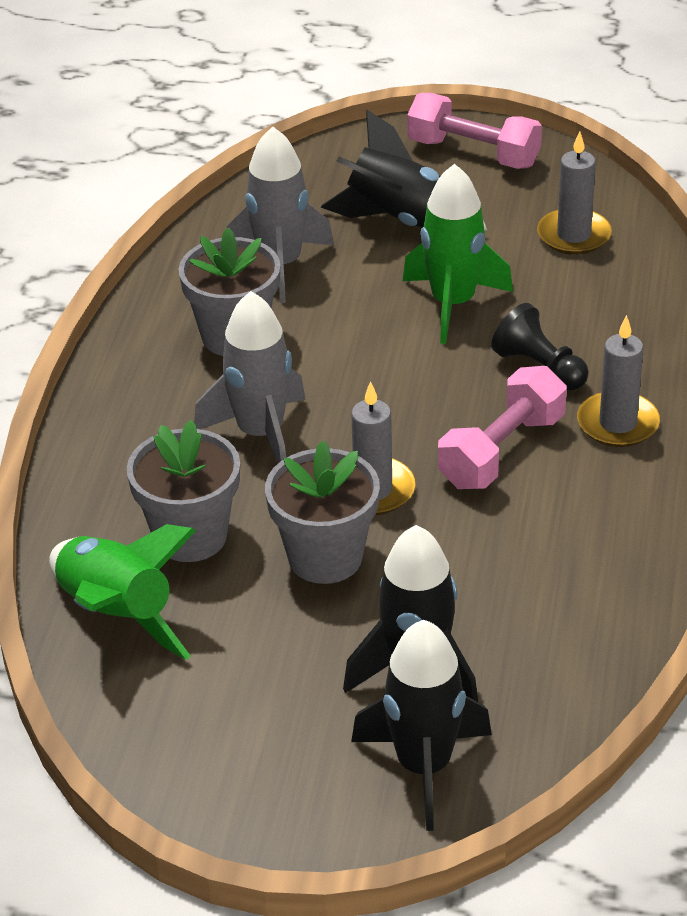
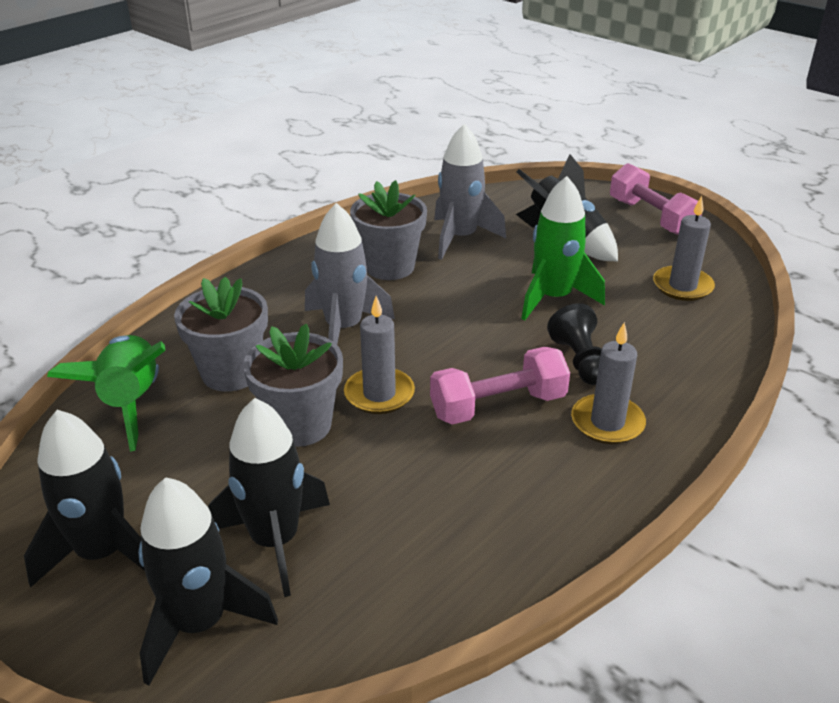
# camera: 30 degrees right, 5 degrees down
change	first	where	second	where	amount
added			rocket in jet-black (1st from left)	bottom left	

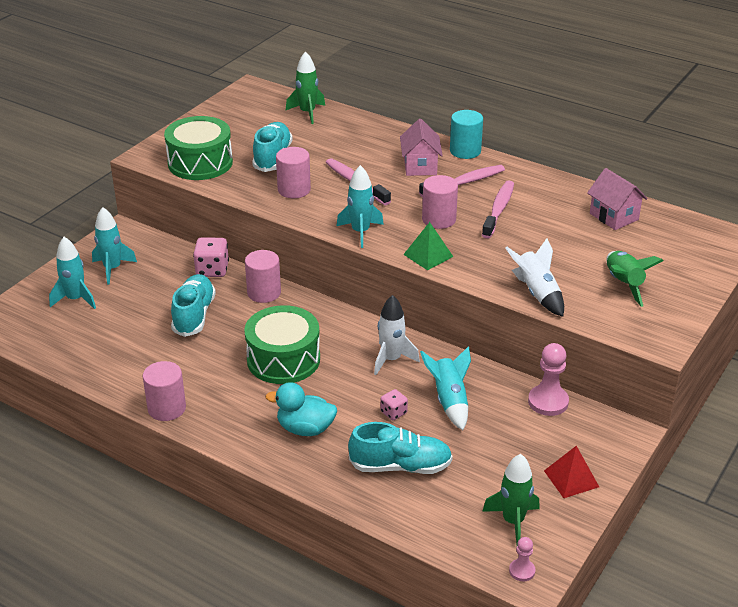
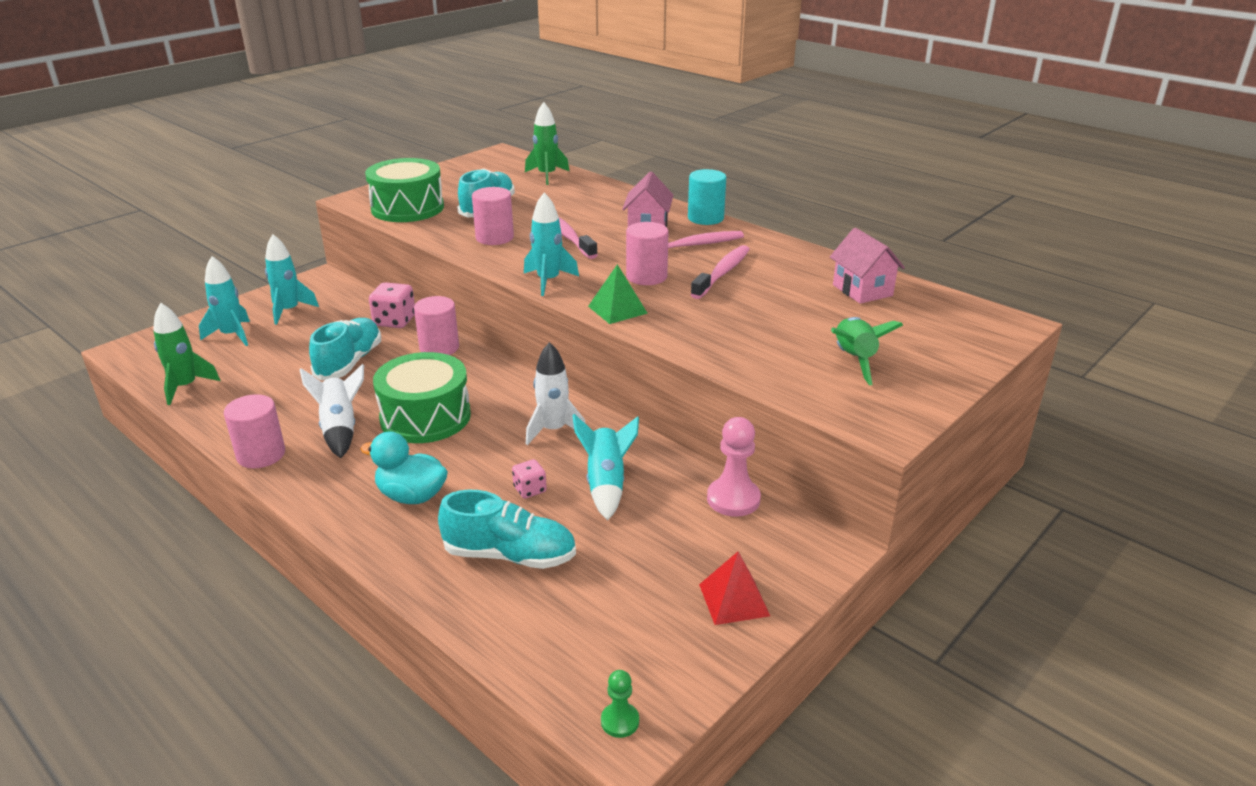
# camera: 10 degrees right, 5 degrees down
change	first	where	second	where	amount
moved	rocket in leaf-green (2nd from left in the first image)	bottom right	rocket in leaf-green (1st from left)	middle left	
moved	rocket in white (2nd from left in the first image)	middle right	rocket in white (1st from left)	middle left	
recoloured	game pawn in rose-pink (1st from left)	bottom right	game pawn in leaf-green	bottom centre	

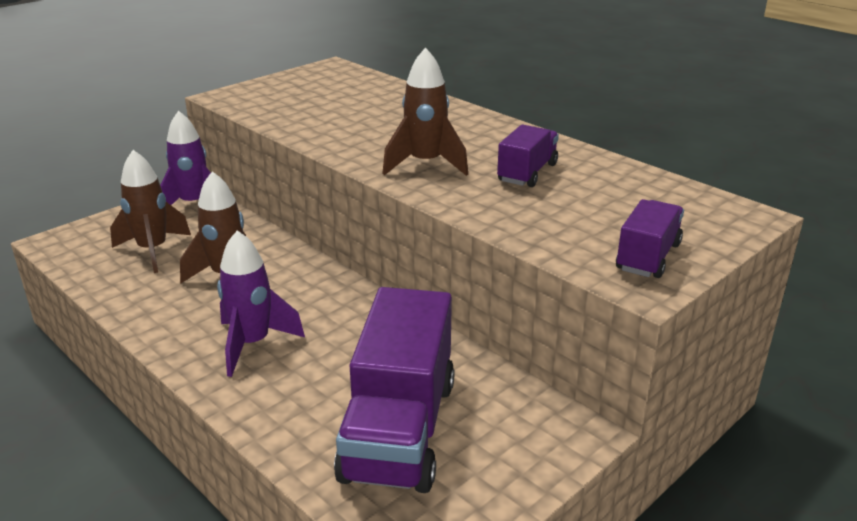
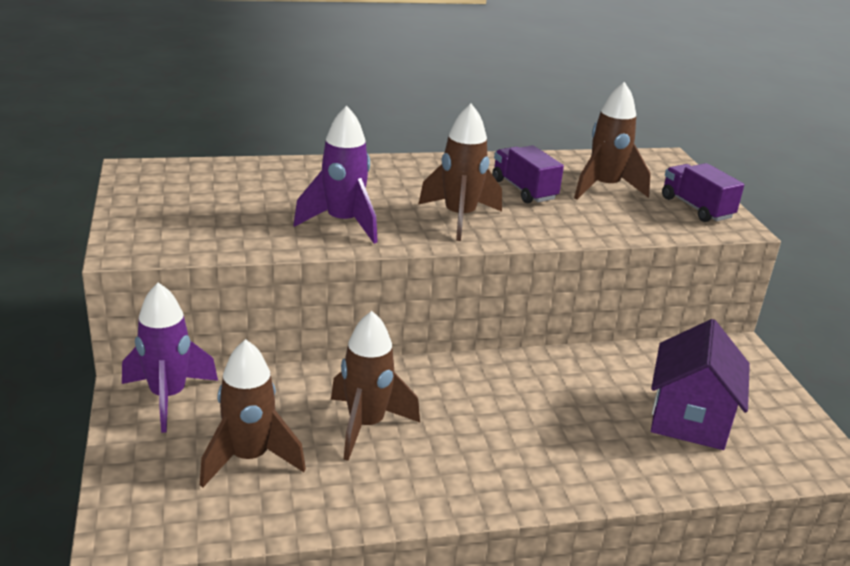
# camera: 60 degrees left, 0 degrees up
change	first	where	second	where	amount
added			rocket in russet (4th from left)	top right	
moved	rocket in violet (2nd from left)	middle left		top centre	
replaced	lorry in violet (1st from left)	bottom centre	cottage in violet	bottom right	

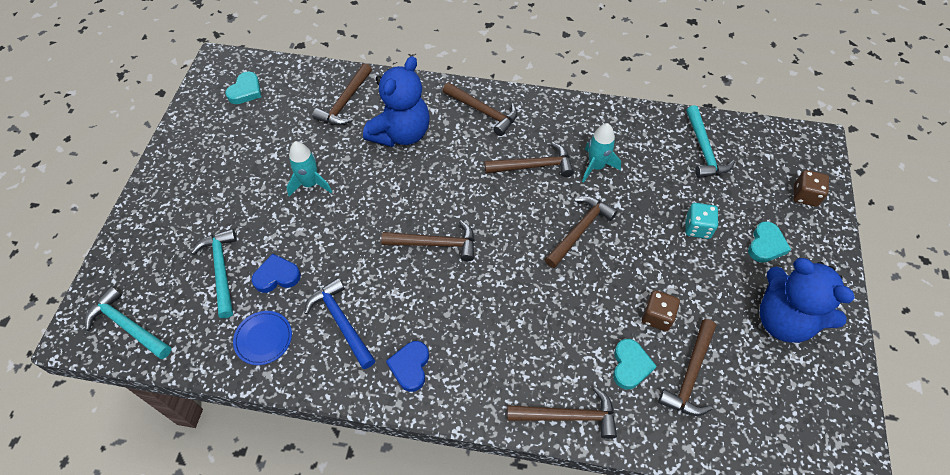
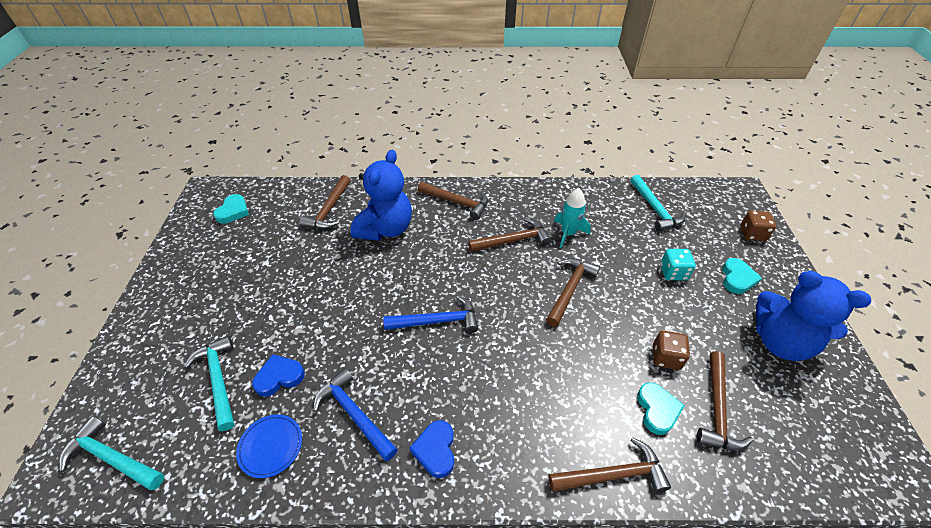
# camera: 10 degrees left, 10 degrees down
change	first	where	second	where	amount
removed	rocket in turquoise (1st from left)	middle left			
recoloured	hammer in russet (2nd from left)	centre	hammer in blue (2nd from left)	centre	

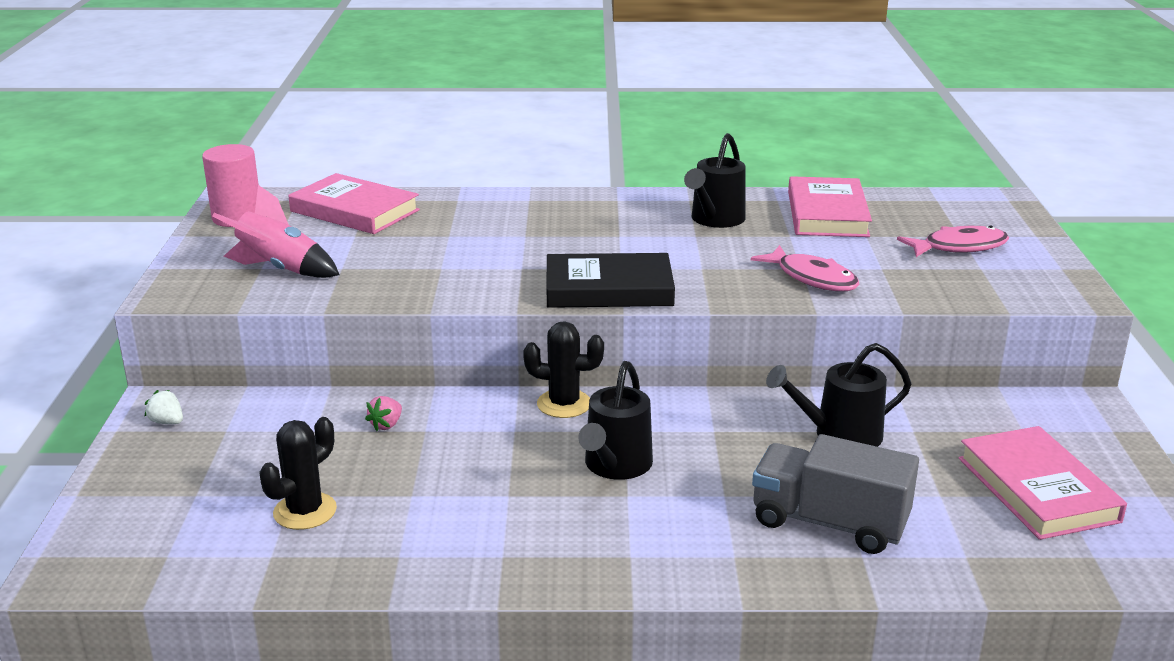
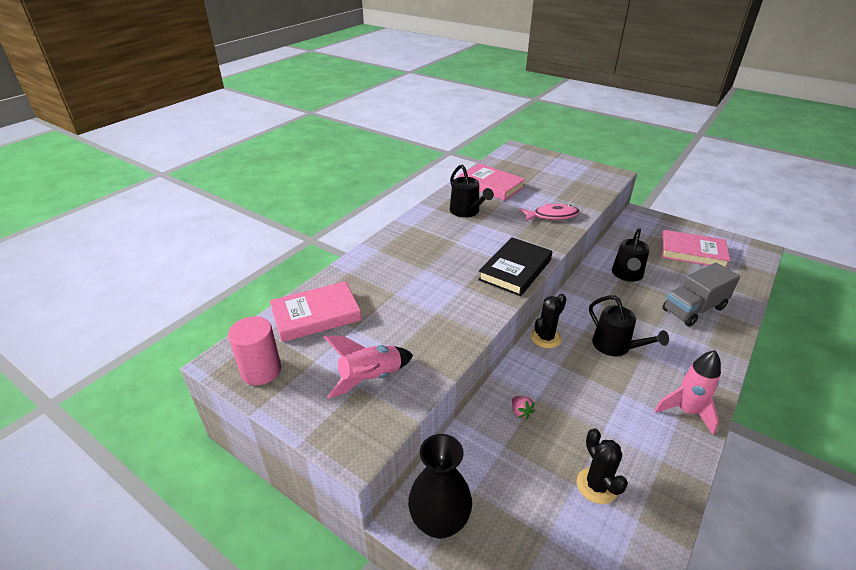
# camera: 55 degrees left, 10 degrees up
change	first	where	second	where	amount
removed	toy fish in rose-pink (2nd from left)	middle right			
added			rocket in rose-pink (2nd from left)	bottom right	
replaced	strawberry in white	middle left	tall vase in jet-black	bottom centre	

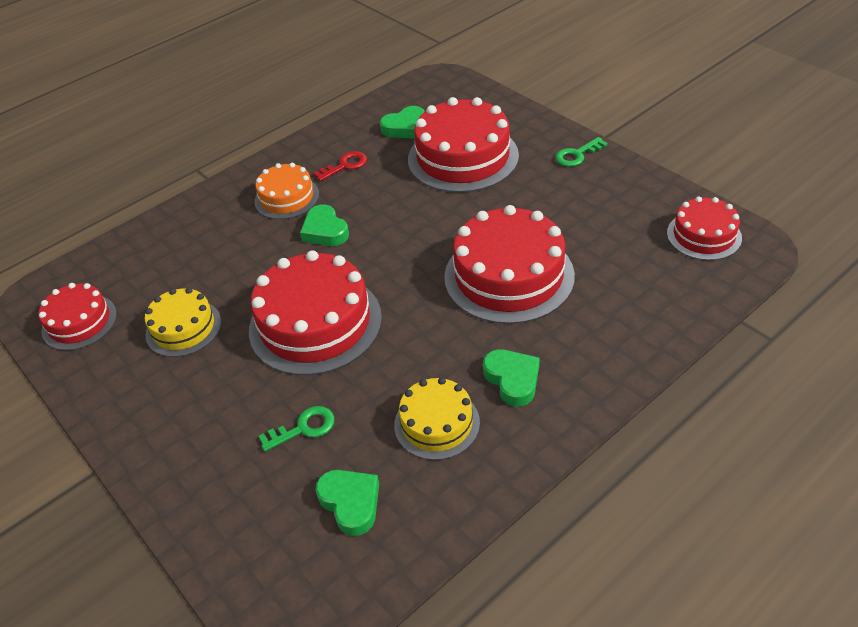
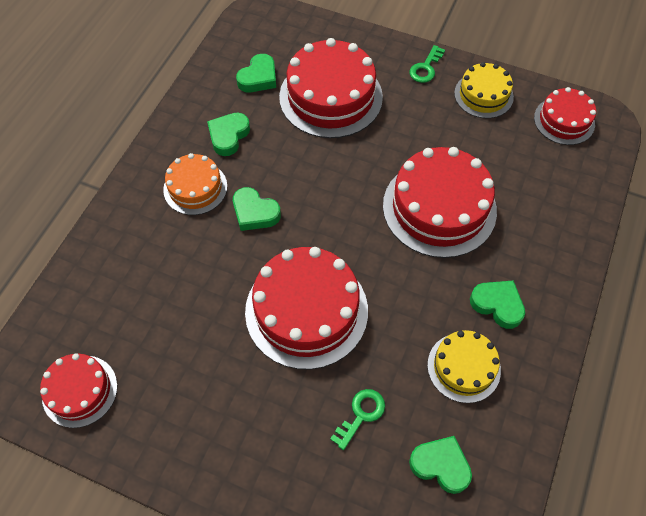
# camera: 30 degrees left, 15 degrees up
change	first	where	second	where	amount
moved	cake in bright yellow (1st from left in the first image)	middle left	cake in bright yellow (2nd from left)	top right	
replaced	door key in crimson	top centre	heart shape in leaf-green (1st from left)	top centre	

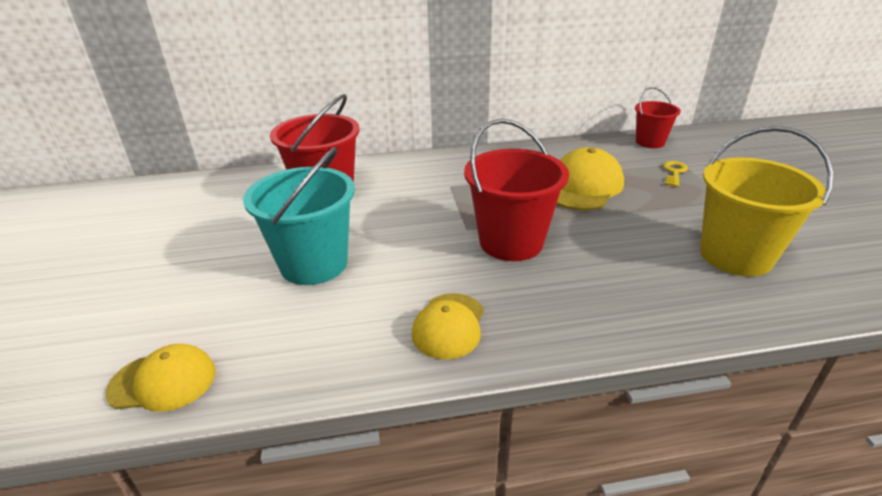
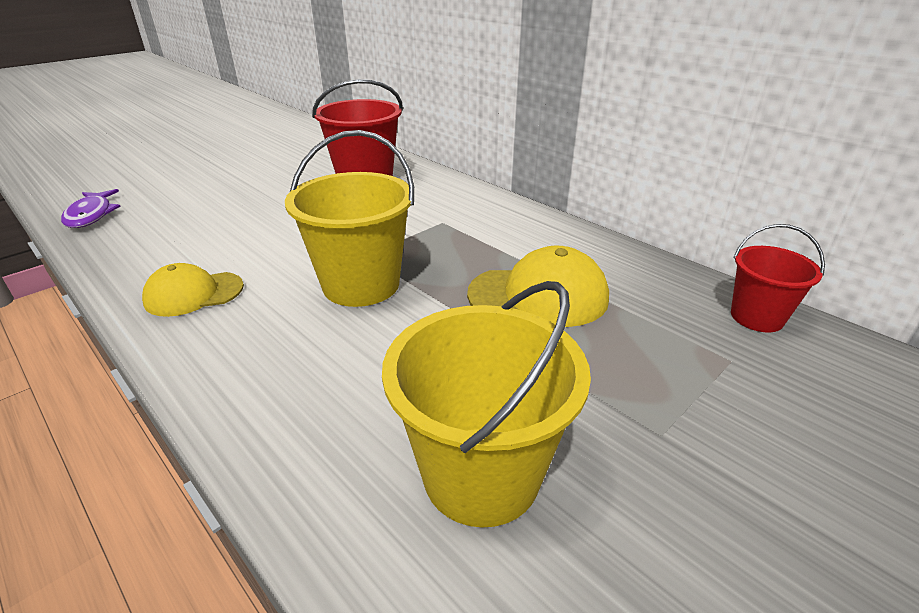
# camera: 55 degrees right, 0 degrees up
change	first	where	second	where	amount
removed	bucket in turquoise	centre			
removed	door key in bright yellow	middle right			
replaced	peaked cap in bright yellow (1st from left)	bottom left	toy fish in violet	middle left	
recoloured	bucket in crimson (2nd from left)	centre	bucket in bright yellow (1st from left)	centre	

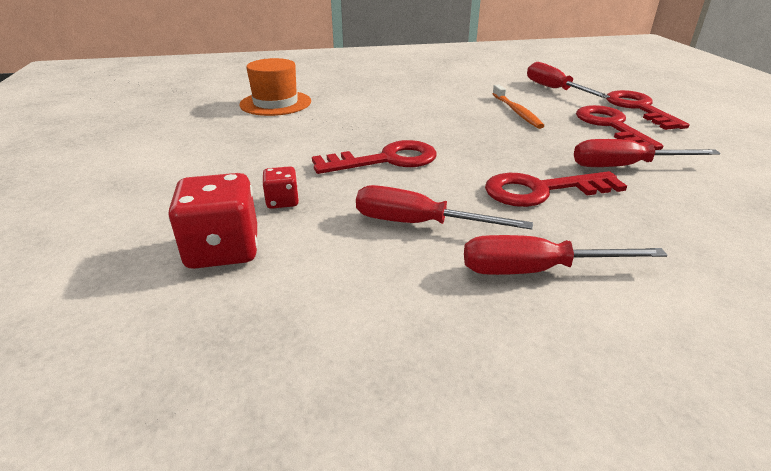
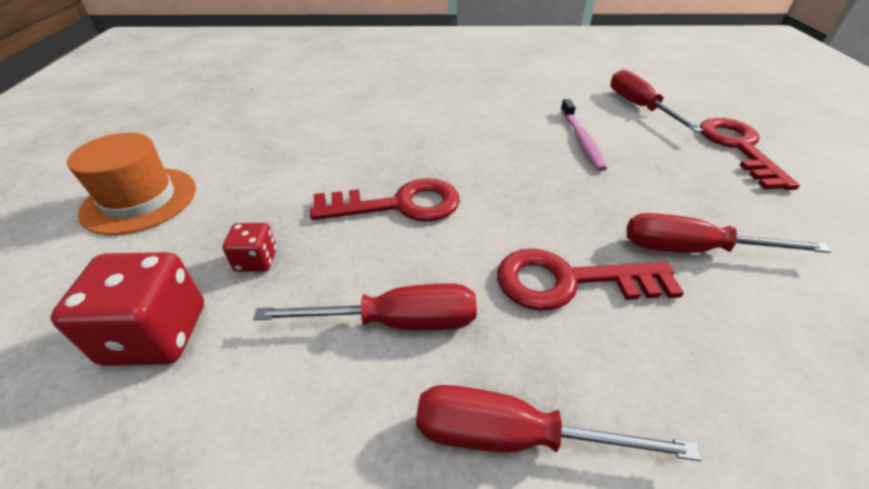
# camera: 10 degrees right, 10 degrees up
change	first	where	second	where	amount
removed	door key in crimson (3rd from left)	top right			
moved	hat in orange	top centre		middle left	
recoloured	tooth brush in orange	top right	tooth brush in rose-pink	top right	
turned	flat screwdriver in crimson (1st from left)	centre		centre	150 degrees clockwise

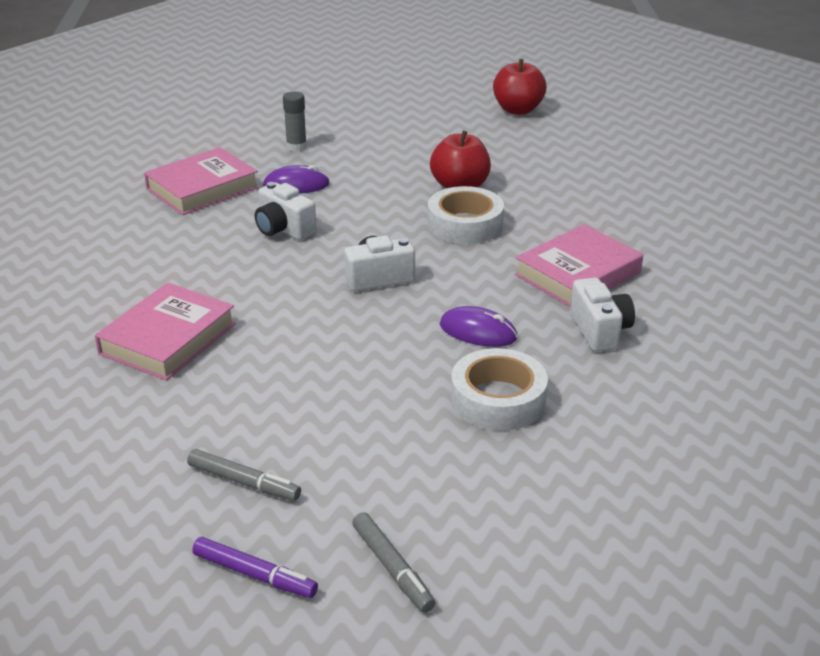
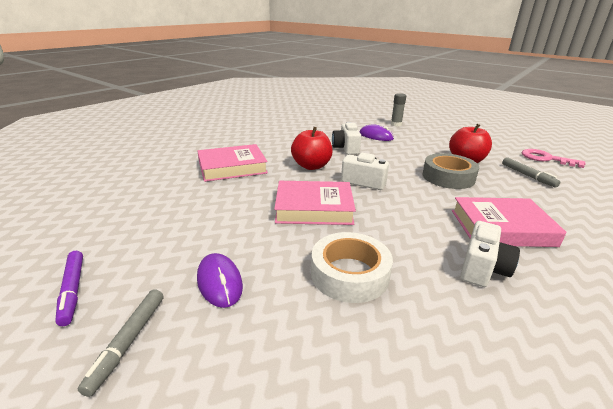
# camera: 40 degrees right, 5 degrees down
change	first	where	second	where	amount
added			door key in rose-pink	middle right	
moved	book in rose-pink (2nd from left)	top left		centre	
moved	felt pen in grey (1st from left in the first image)	bottom left	felt pen in grey (2nd from left)	middle right	
moved	mouse in violet (2nd from left in the first image)	centre	mouse in violet (1st from left)	bottom centre	
moved	apple fruit in crimson (2nd from left in the first image)	top centre	apple fruit in crimson (1st from left)	centre	
recoloured	tape in white (1st from left)	top centre	tape in grey	middle right	

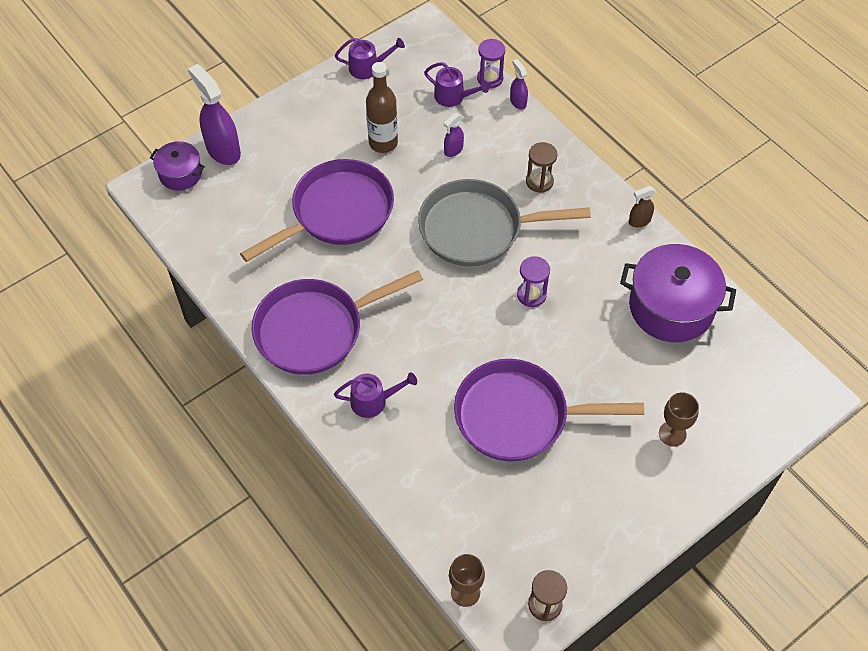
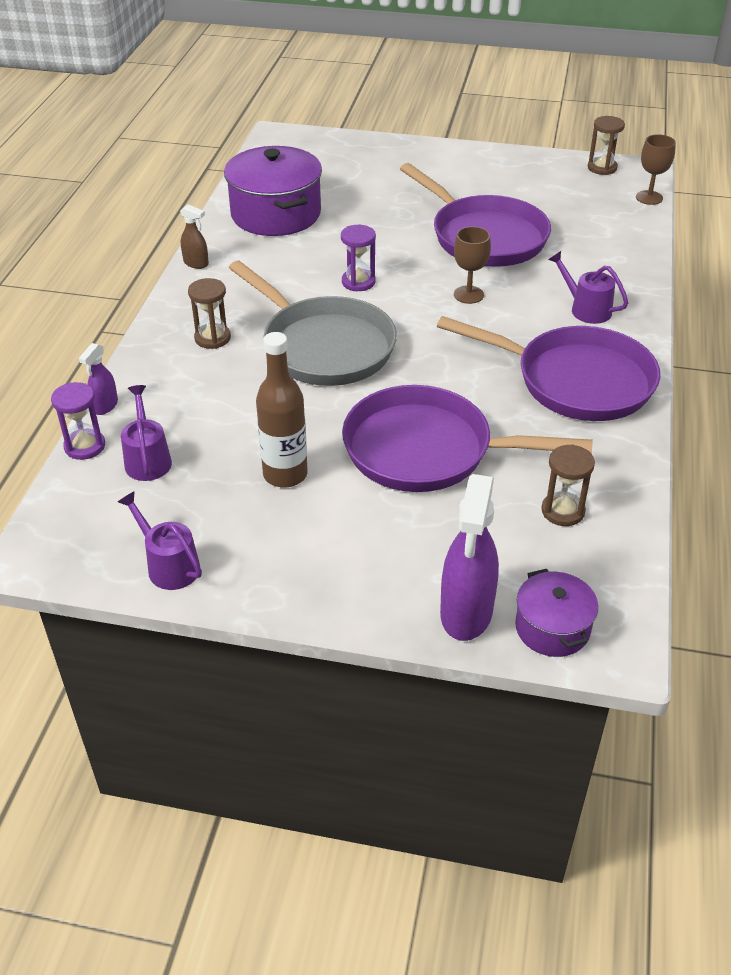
# camera: 130 degrees left, 15 degrees down
change	first	where	second	where	amount
removed	spray bottle in violet (2nd from left)	top centre			
added			sand timer in russet (2nd from left)	middle right	
moved	goblet in russet (2nd from left in the first image)	middle right	goblet in russet (1st from left)	top centre	

